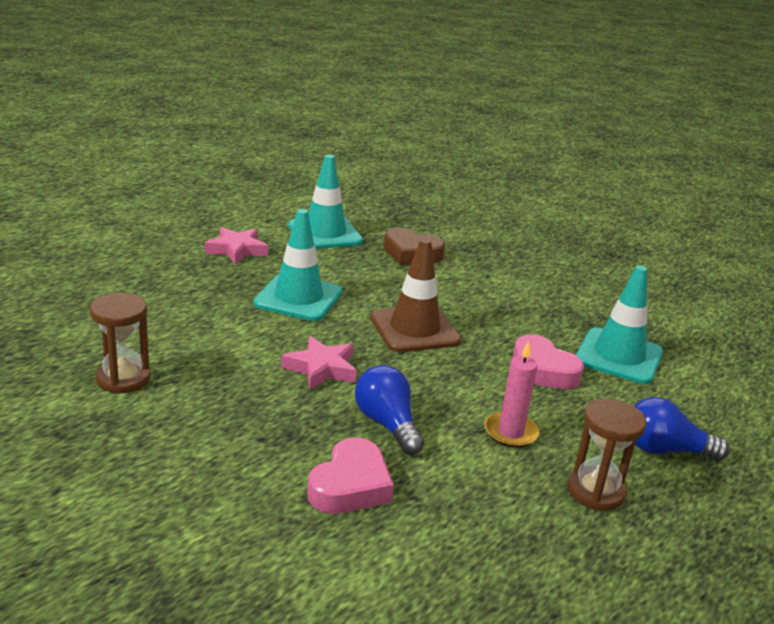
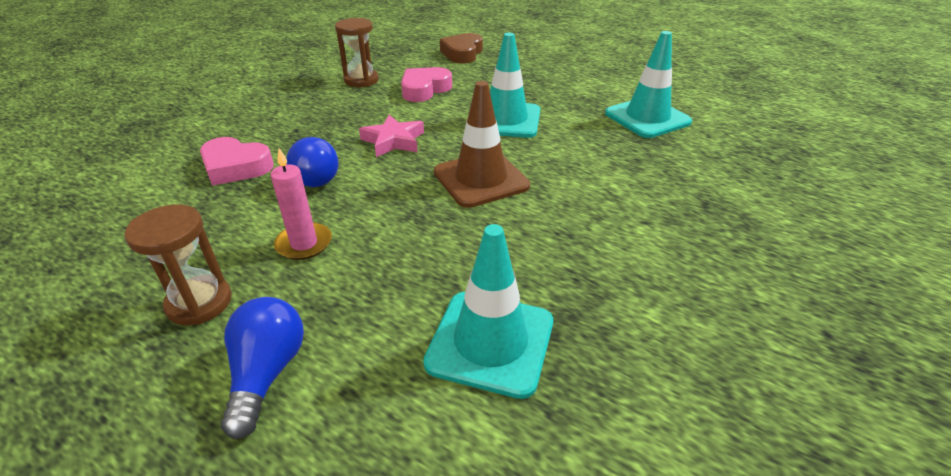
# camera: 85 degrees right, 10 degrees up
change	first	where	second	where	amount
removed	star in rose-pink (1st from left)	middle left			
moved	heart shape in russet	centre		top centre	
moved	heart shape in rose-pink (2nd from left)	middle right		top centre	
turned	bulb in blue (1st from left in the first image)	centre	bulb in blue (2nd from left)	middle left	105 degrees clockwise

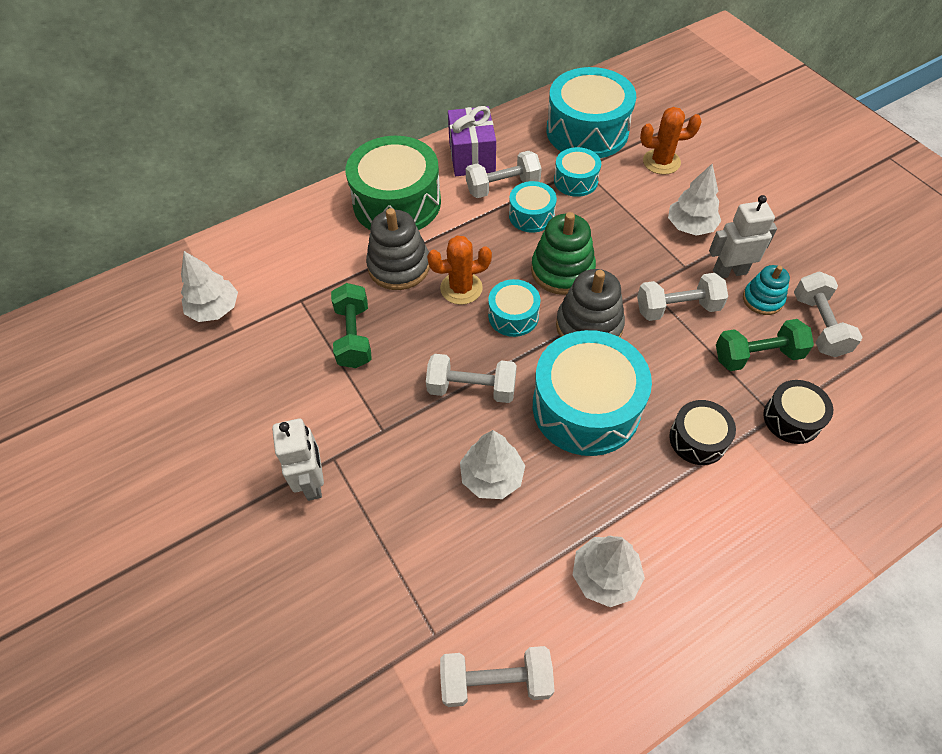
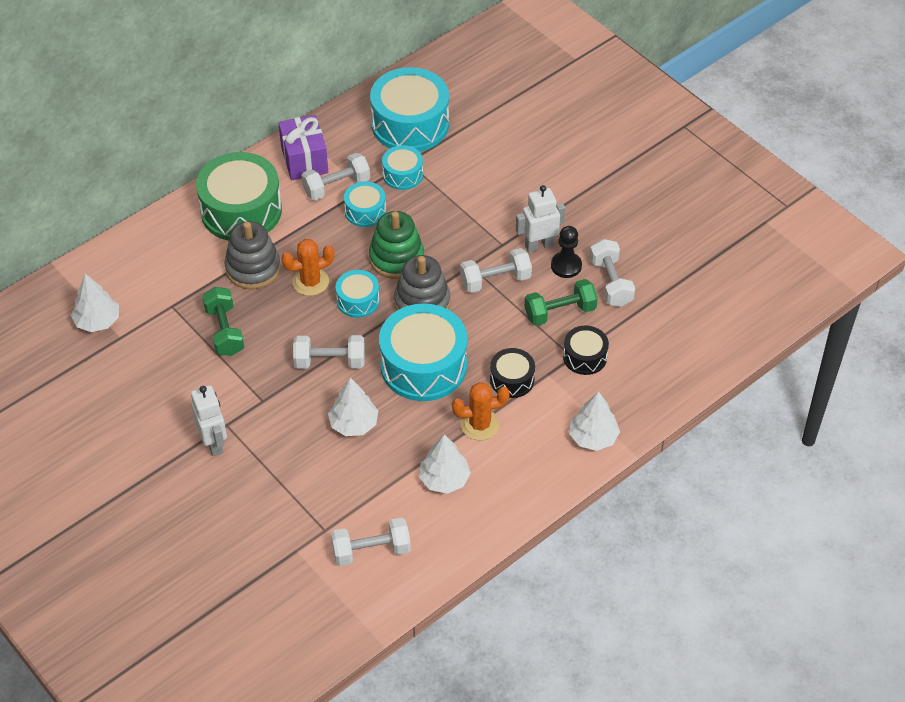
# camera: 10 degrees left, 5 degrees down
change	first	where	second	where	amount
moved	saguaro cactus in orange (2nd from left)	top right		centre	
moved	fir tree in white (4th from left)	top right		centre	
replaced	stacking rings in turquoise	middle right	game pawn in jet-black	centre	

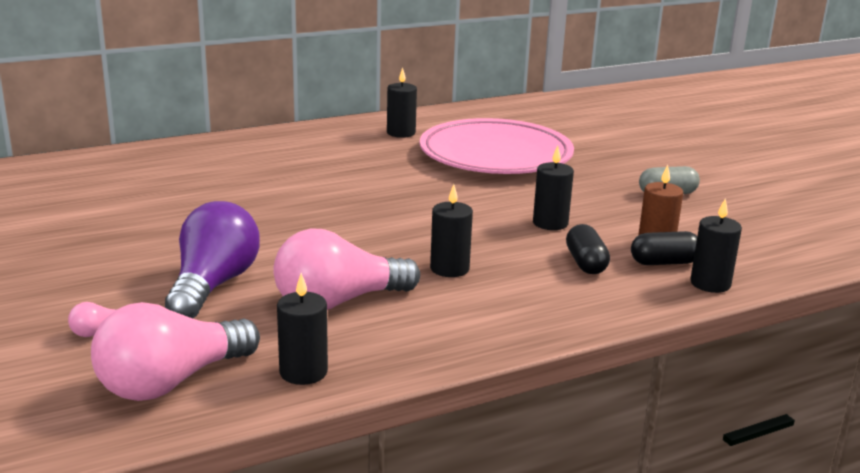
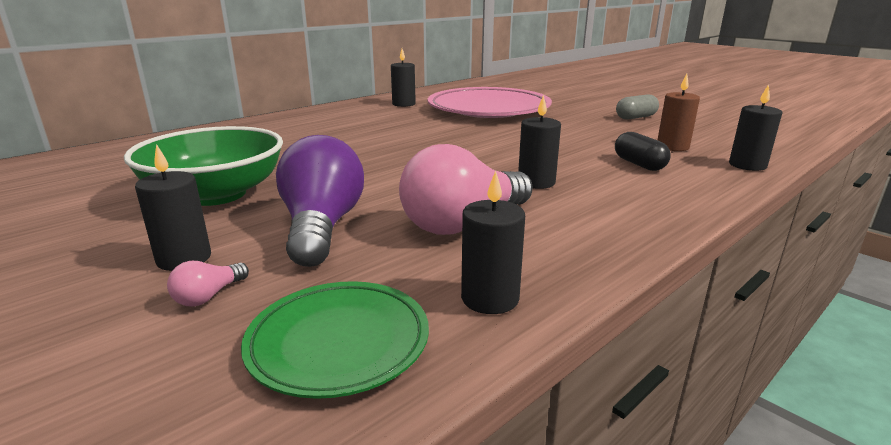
# camera: 15 degrees left, 0 degrees up
change	first	where	second	where	amount
removed	pill in jet-black (2nd from left)	middle right			
added			bowl in leaf-green	middle left	
moved	pillar candle in jet-black (4th from left in the first image)	centre	pillar candle in jet-black (1st from left)	middle left	
replaced	bulb in rose-pink (2nd from left)	bottom left	flat dish in leaf-green	bottom centre	

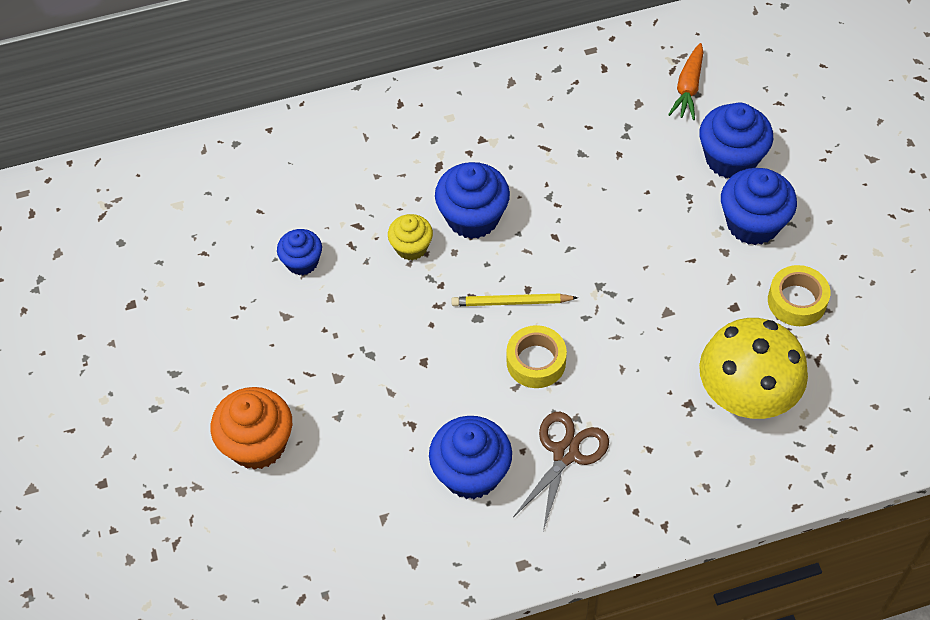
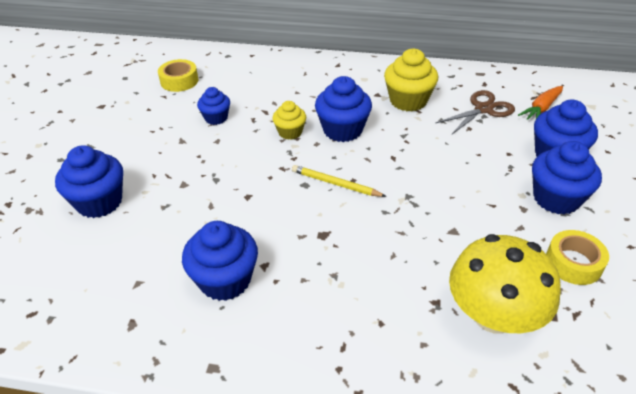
# camera: 25 degrees right, 15 degrees down
change	first	where	second	where	amount
added			cupcake in bright yellow (2nd from left)	top centre	
moved	tape in bright yellow (1st from left)	centre		top left	
moved	scissors in russet	bottom centre		top right	
recoloured	cupcake in orange	bottom left	cupcake in blue (1st from left)	middle left	

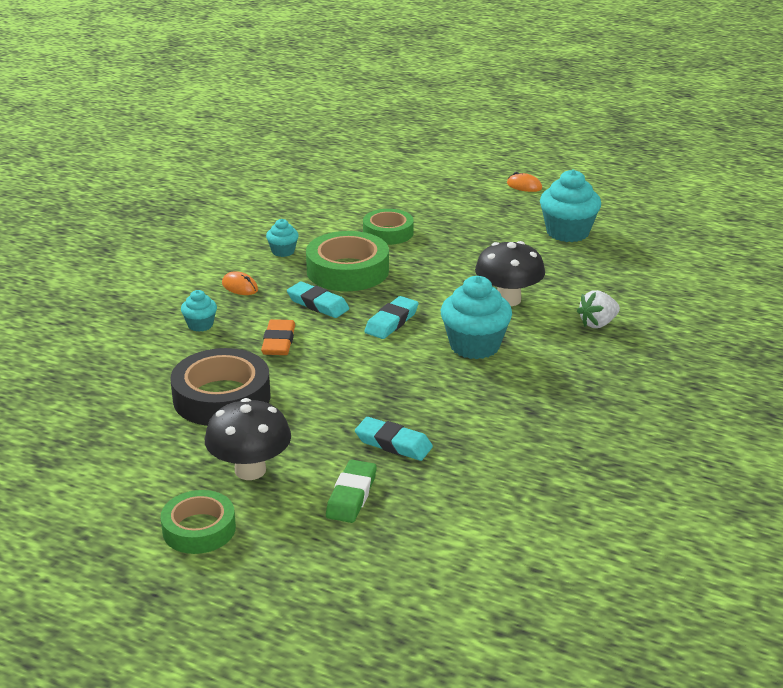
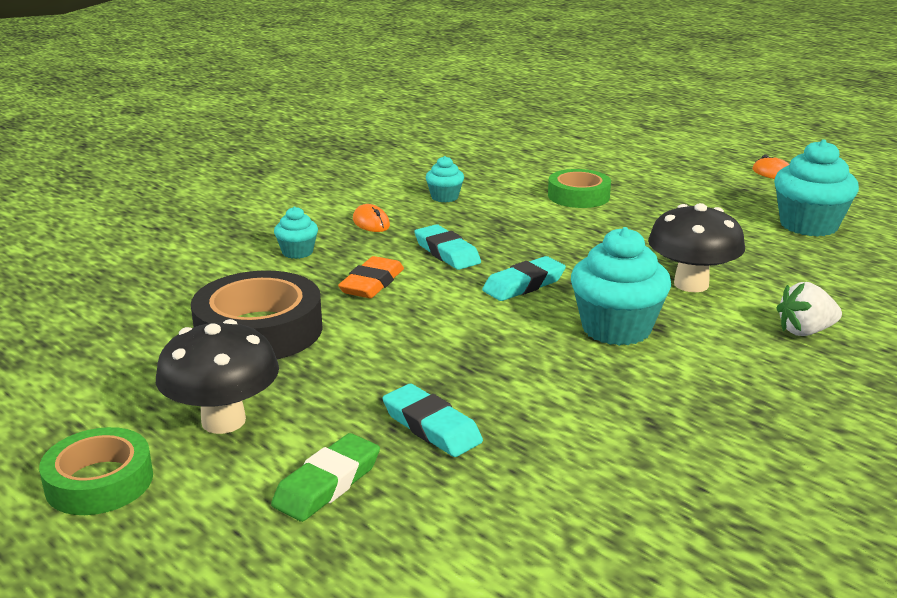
# camera: 20 degrees right, 5 degrees down
change	first	where	second	where	amount
removed	tape in leaf-green (2nd from left)	centre			

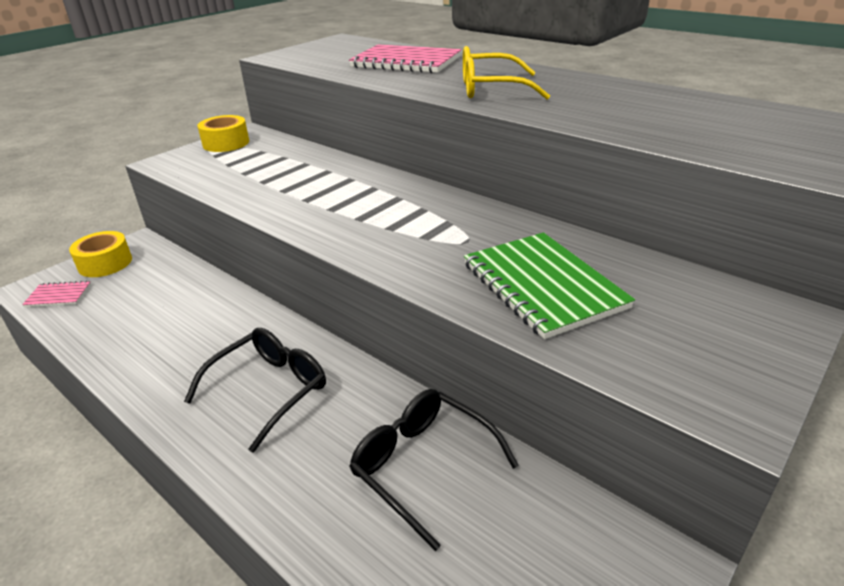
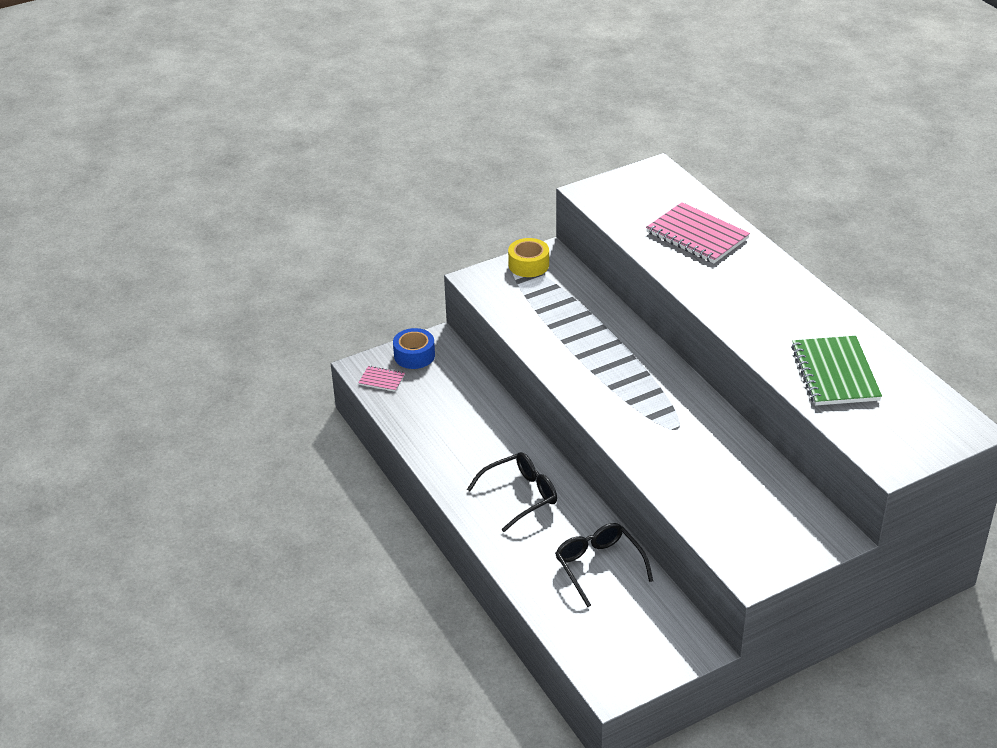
# camera: 20 degrees right, 5 degrees up
change	first	where	second	where	amount
removed	spectacles in bright yellow	top centre			
moved	notebook in leaf-green	centre		middle right	
recoloured	tape in bright yellow (1st from left)	middle left	tape in blue	centre	

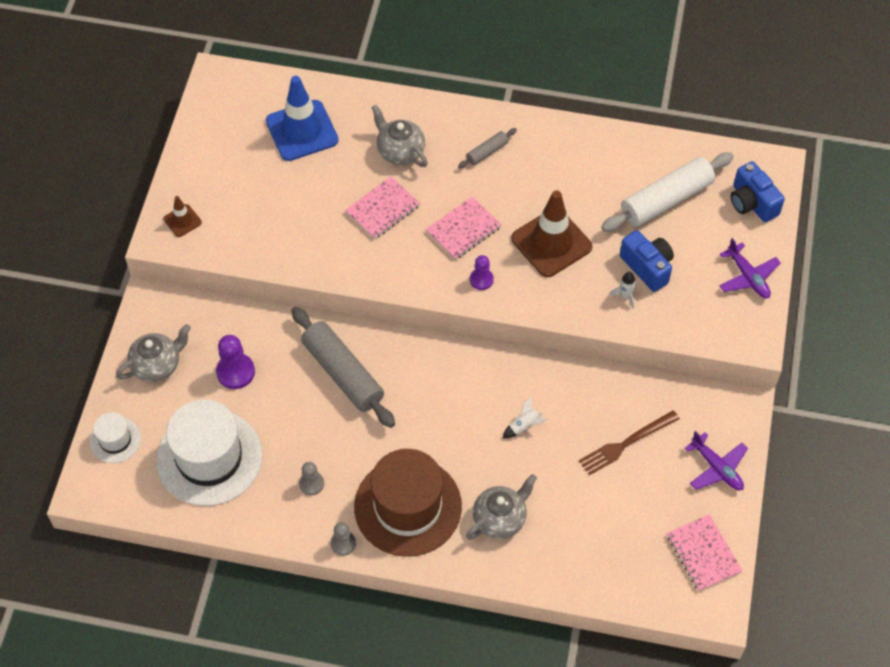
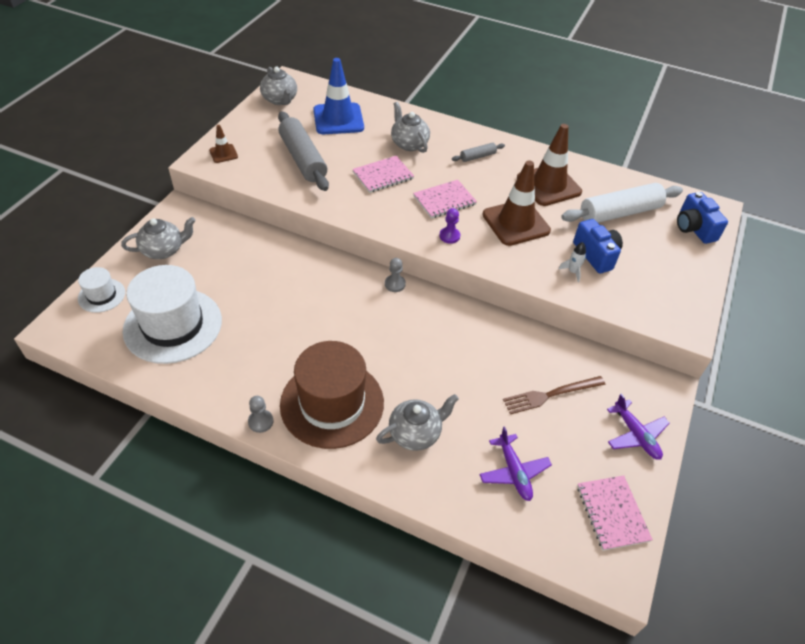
# camera: 10 degrees right, 10 degrees down
change	first	where	second	where	amount
removed	game pawn in violet (1st from left)	middle left			
removed	rocket in white (1st from left)	centre			
added			tea pot in grey (2nd from left)	top centre	
added			safety cone in russet (3rd from left)	top right	
moved	rolling pin in grey (1st from left)	centre		top centre	
moved	game pawn in grey (1st from left in the first image)	bottom centre	game pawn in grey (2nd from left)	centre	
moved	toy plane in violet (2nd from left in the first image)	middle right	toy plane in violet (1st from left)	bottom centre	

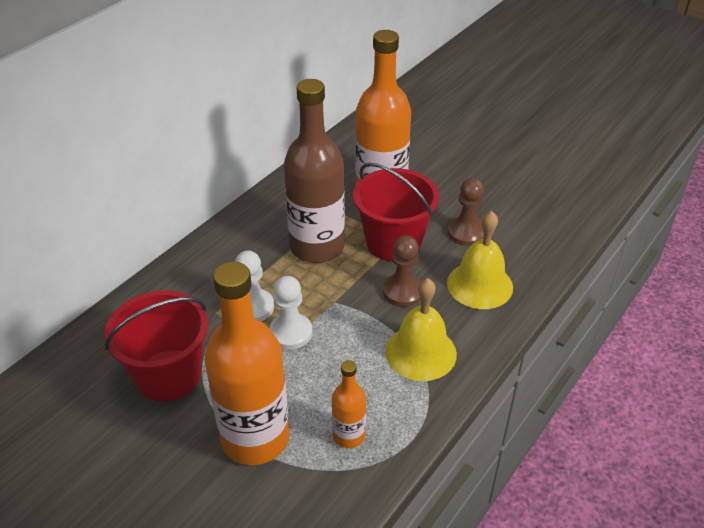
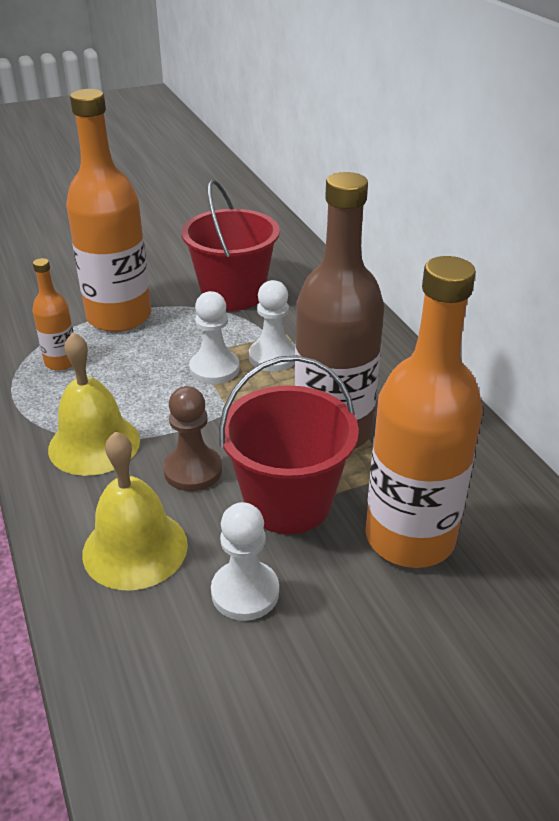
# camera: 120 degrees right, 5 degrees down
change	first	where	second	where	amount
recoloured	game pawn in russet (2nd from left)	centre	game pawn in white (2nd from left)	bottom centre	

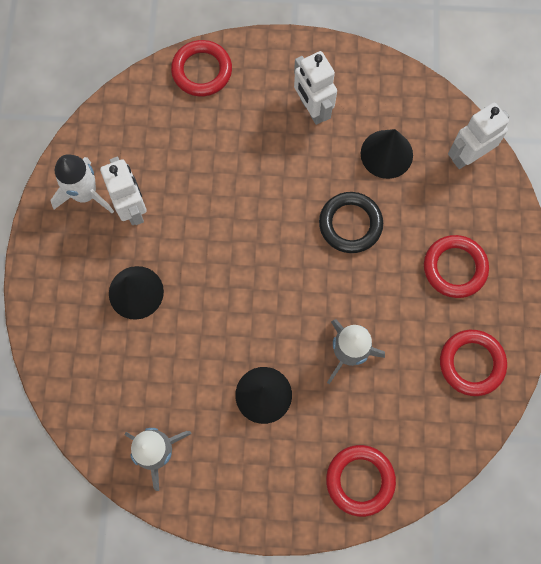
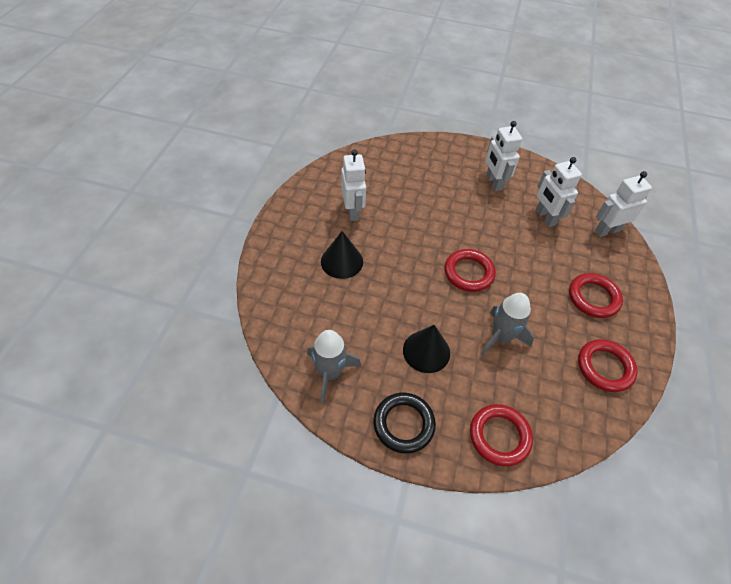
# camera: 10 degrees right, 20 degrees down
change	first	where	second	where	amount
removed	rocket in white	top left			
moved	ring in crimson (1st from left)	top centre		centre	
moved	ring in jet-black	centre		bottom centre	
replaced	solid cone in jet-black (3rd from left)	top right	robot in white (3rd from left)	top right	

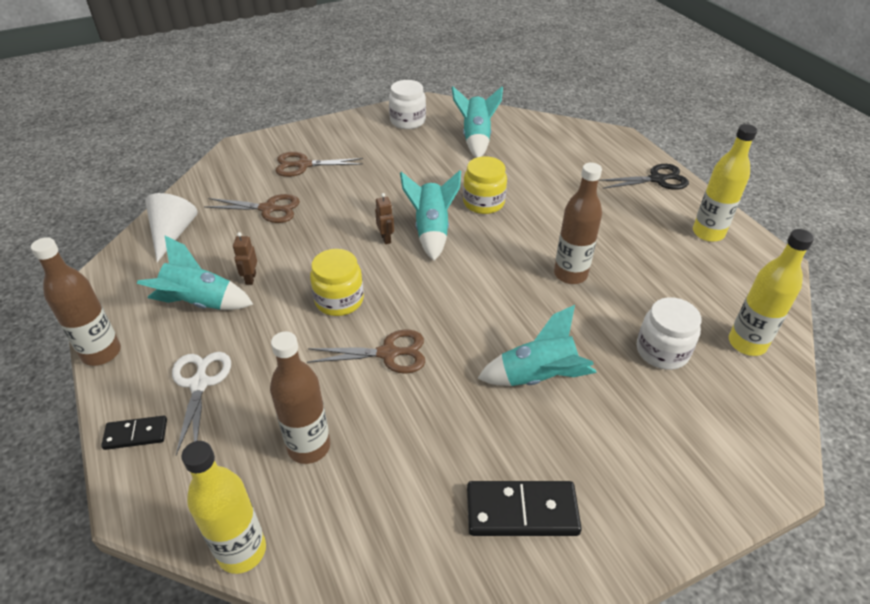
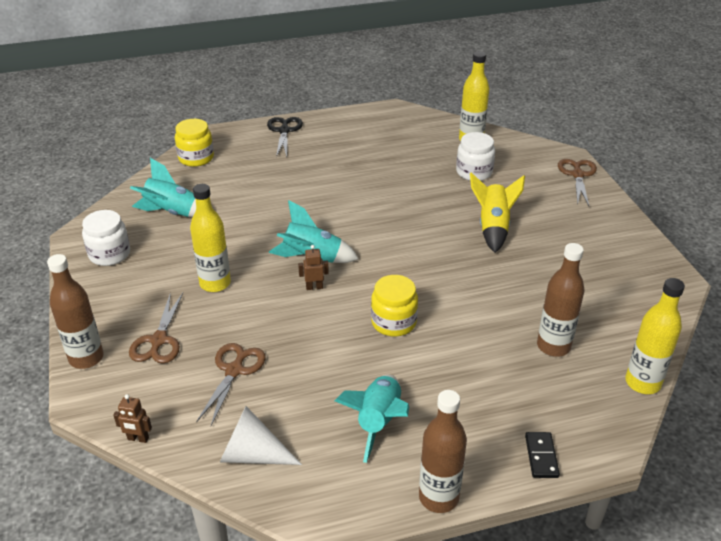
# camera: 80 degrees left, 5 degrees down
change	first	where	second	where	amount
removed	scissors in white	bottom left			
removed	domino tile in jet-black (2nd from left)	bottom centre			
moved	robot in russet (1st from left)	middle left		bottom left	
moved	scissors in russet (3rd from left)	centre		middle right	
moved	jar in bright yellow (2nd from left in the first image)	top centre	jar in bright yellow (1st from left)	top left	
moved	drink bottle in russet (3rd from left in the first image)	centre	drink bottle in russet (1st from left)	middle left	
moved	drink bottle in bright yellow (2nd from left in the first image)	top right	drink bottle in bright yellow (1st from left)	middle left	
recoloured	rocket in turquoise (4th from left)	centre	rocket in bright yellow	middle right	

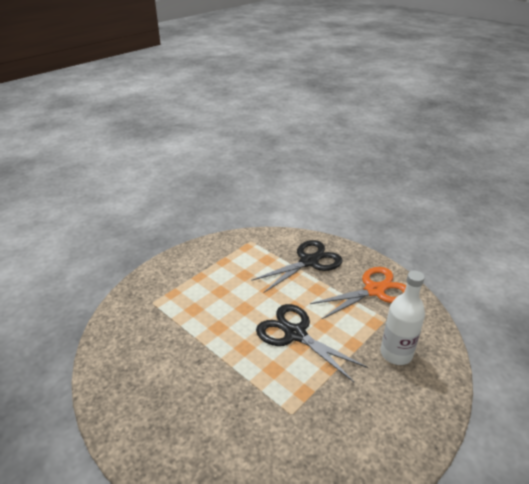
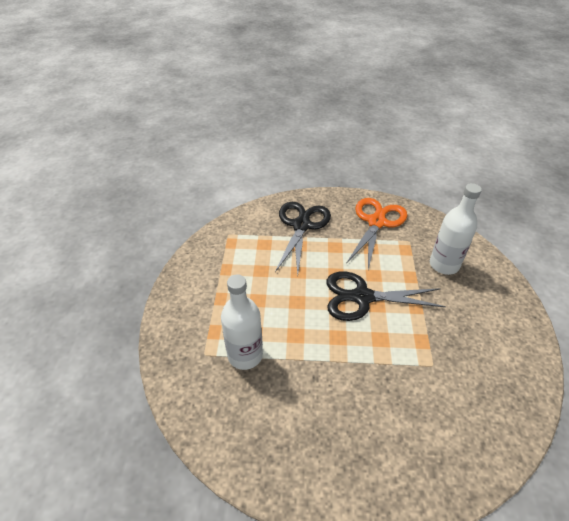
# camera: 40 degrees left, 10 degrees up
change	first	where	second	where	amount
added			drink bottle in white (1st from left)	centre	

